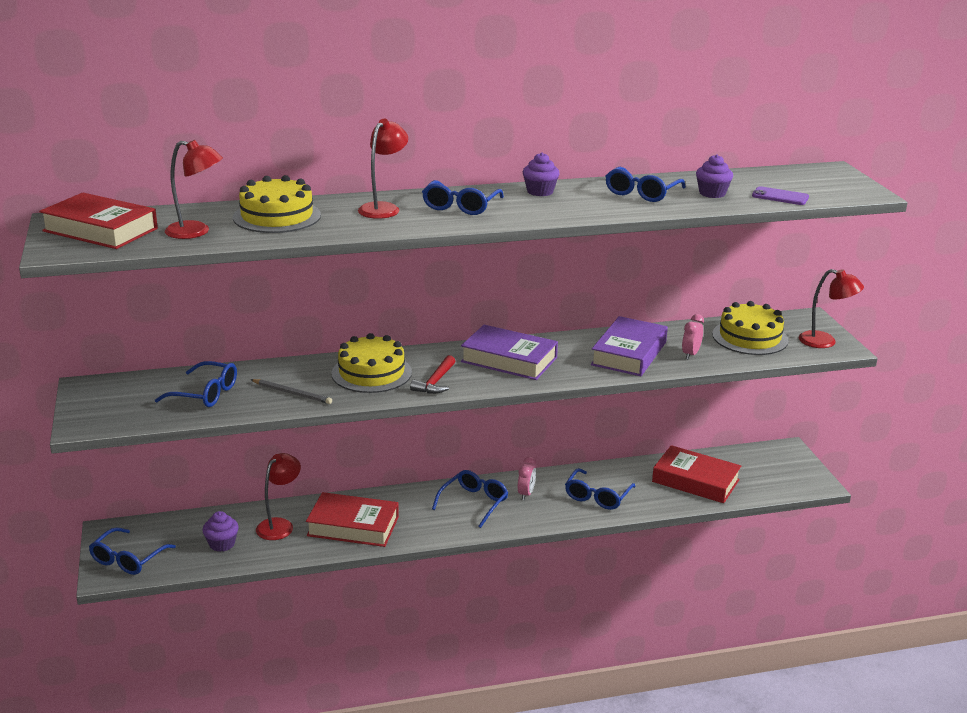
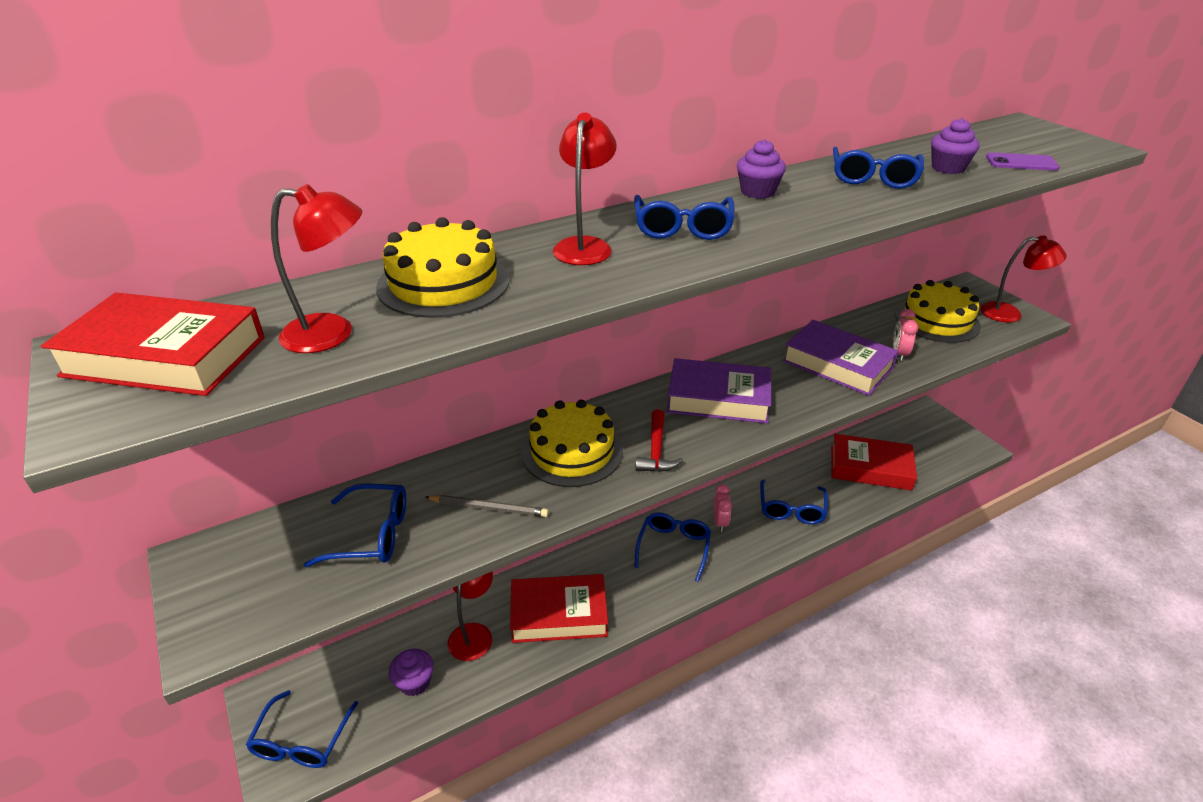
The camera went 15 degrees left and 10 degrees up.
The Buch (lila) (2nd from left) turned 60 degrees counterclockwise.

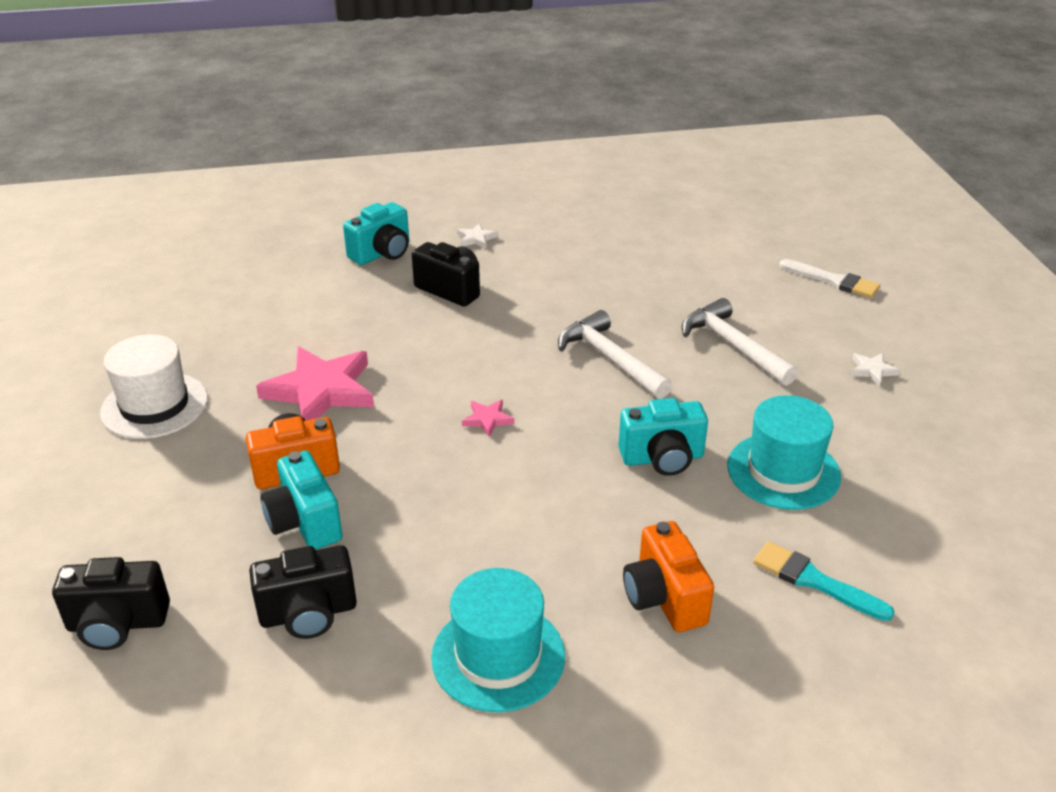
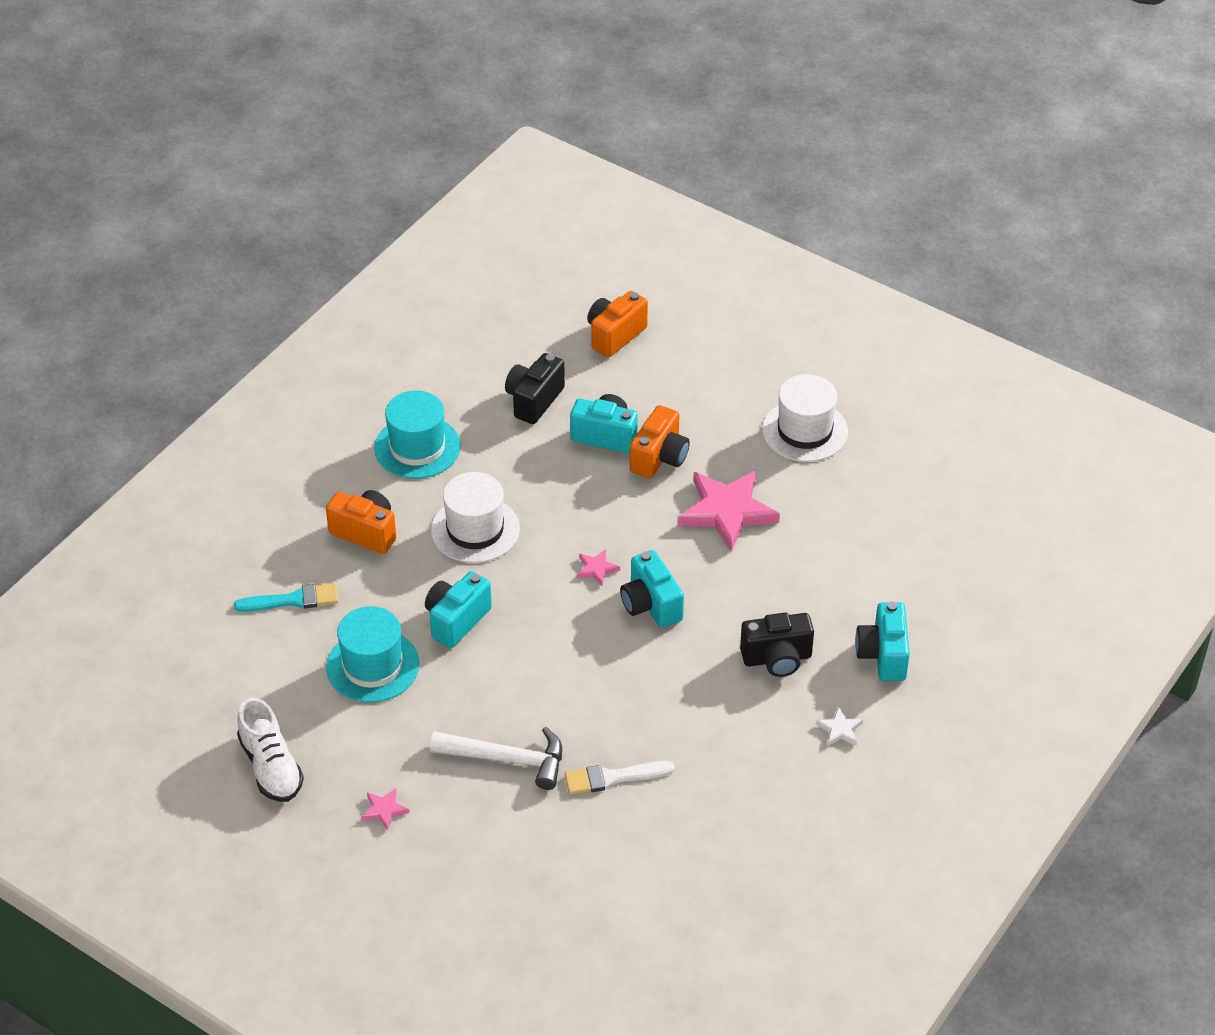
The camera went 135 degrees right and 10 degrees up.
The Schuh (weiß) appeared.
The Stern (weiß) (2nd from left) became the Stern (rosa) (1st from left).
The Hut (weiß) (1st from left) appeared.
The Pinsel (weiß) moved.
The Kamera (schwarz) (1st from left) became the Kamera (orange) (2nd from left).
The Kamera (türkis) (3rd from left) appeared.
The Hammer (weiß) (1st from left) disappeared.

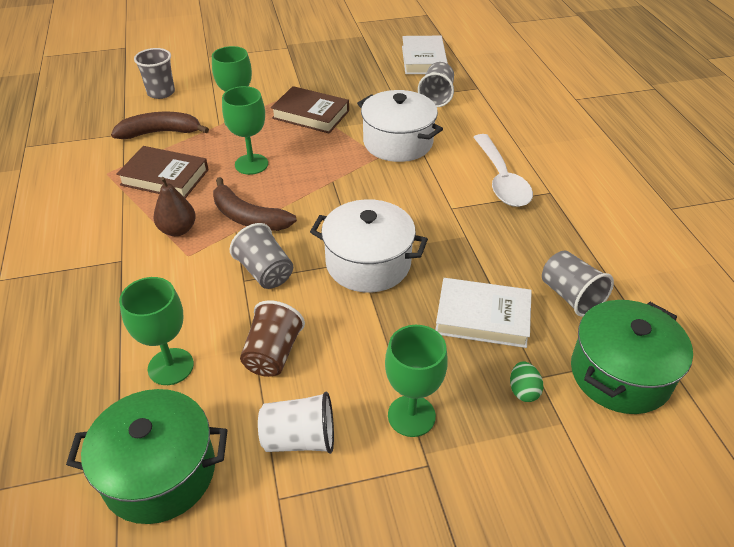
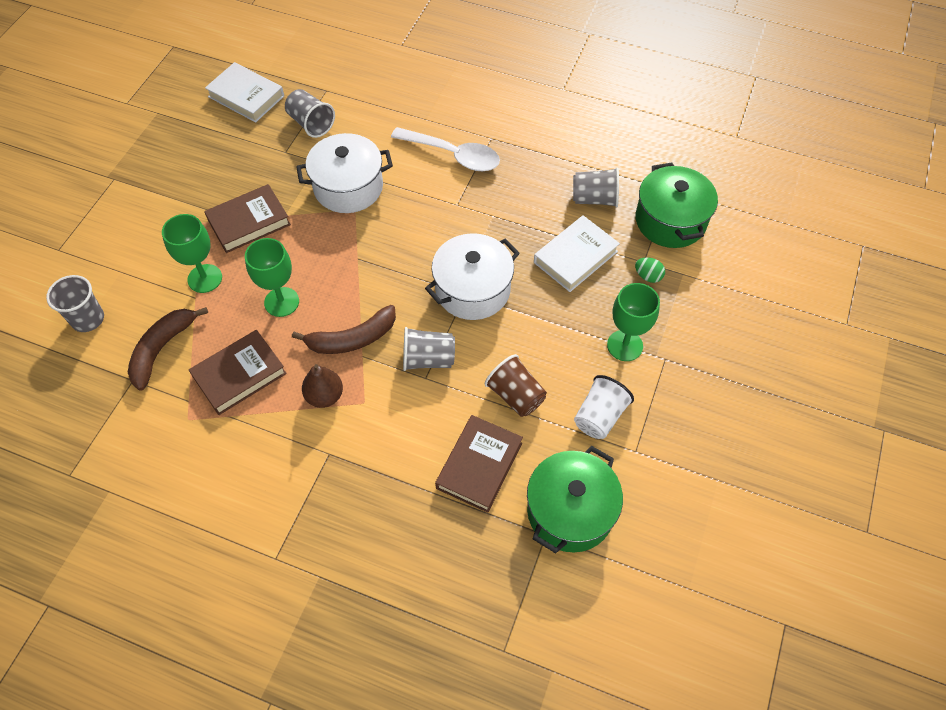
The camera went 55 degrees left and 15 degrees up.
The Kelch (grün) (1st from left) was replaced by the Buch (braun) (3rd from left).

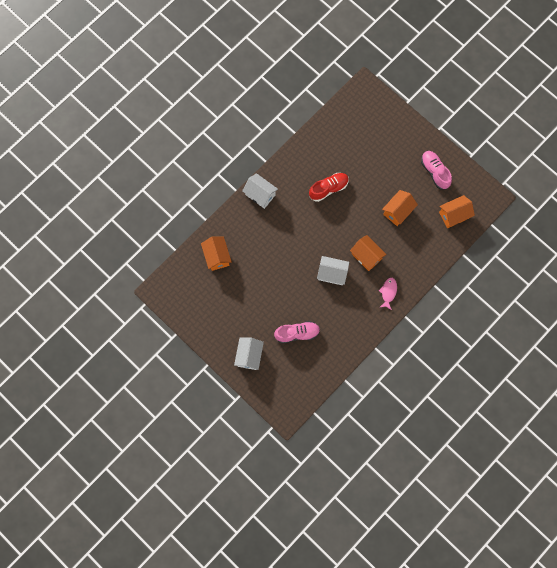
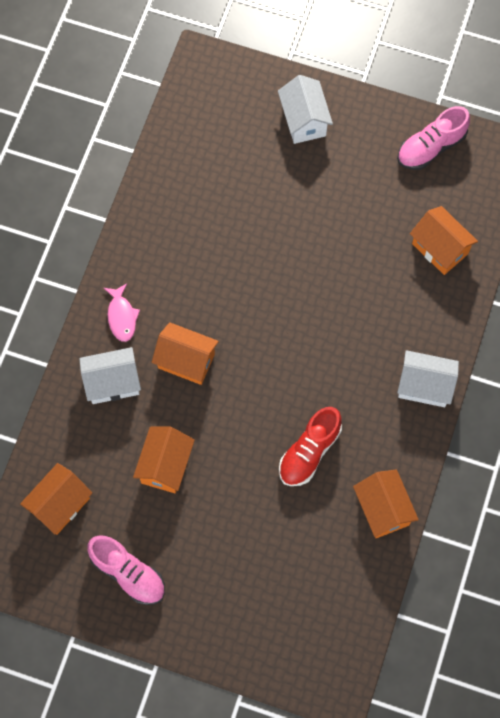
The camera went 155 degrees right and 5 degrees down.
The Haus (weiß) (3rd from left in the first image) moved.
The Haus (orange) (4th from left) appeared.
The Schuh (rosa) (1st from left in the first image) moved.

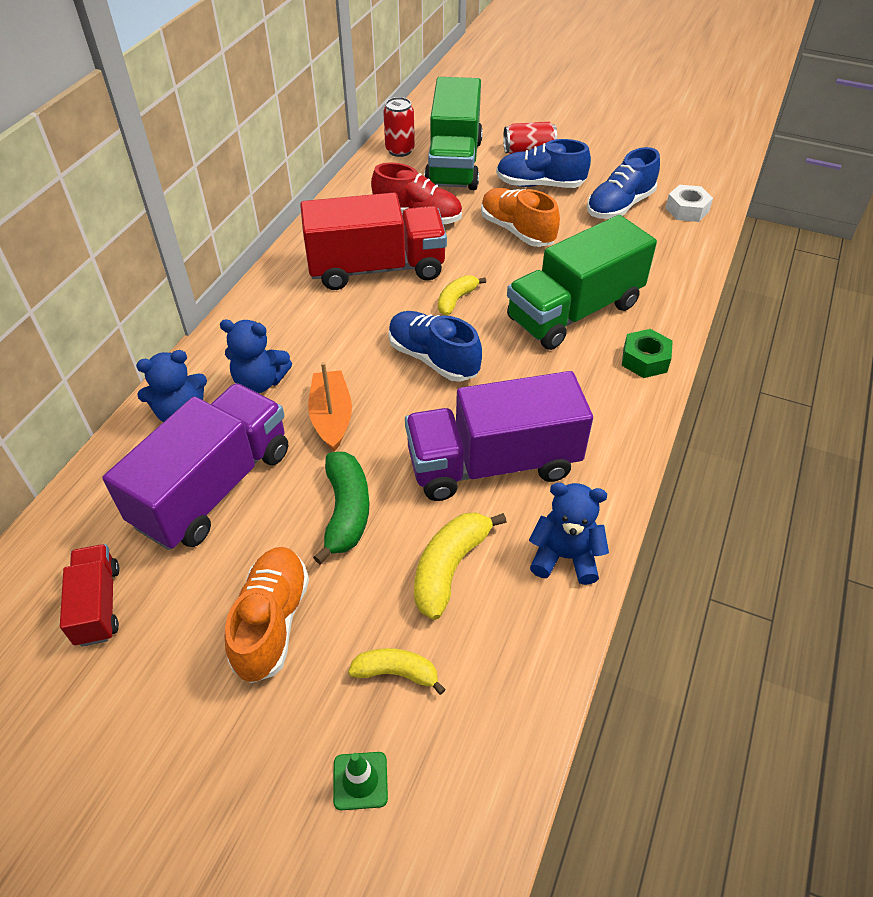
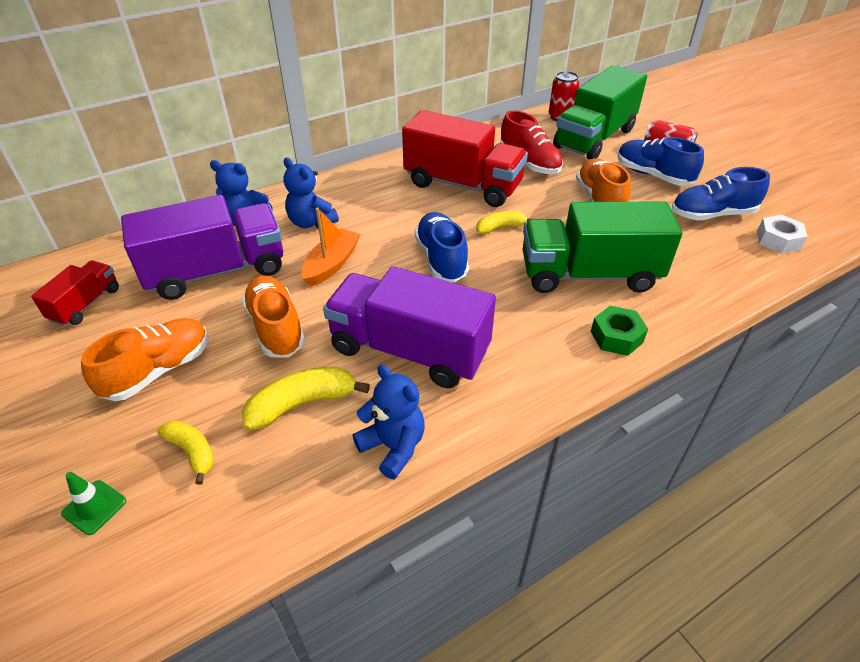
The camera went 35 degrees right and 5 degrees down.
The Banane (grün) was replaced by the Schuh (orange) (2nd from left).

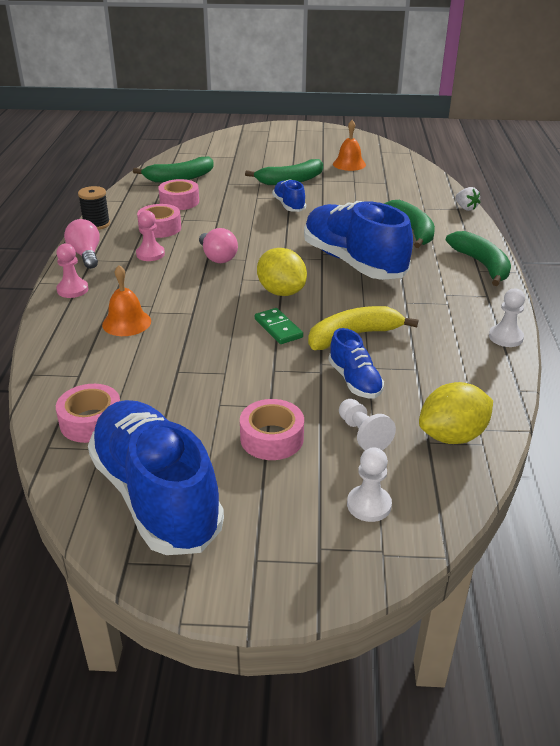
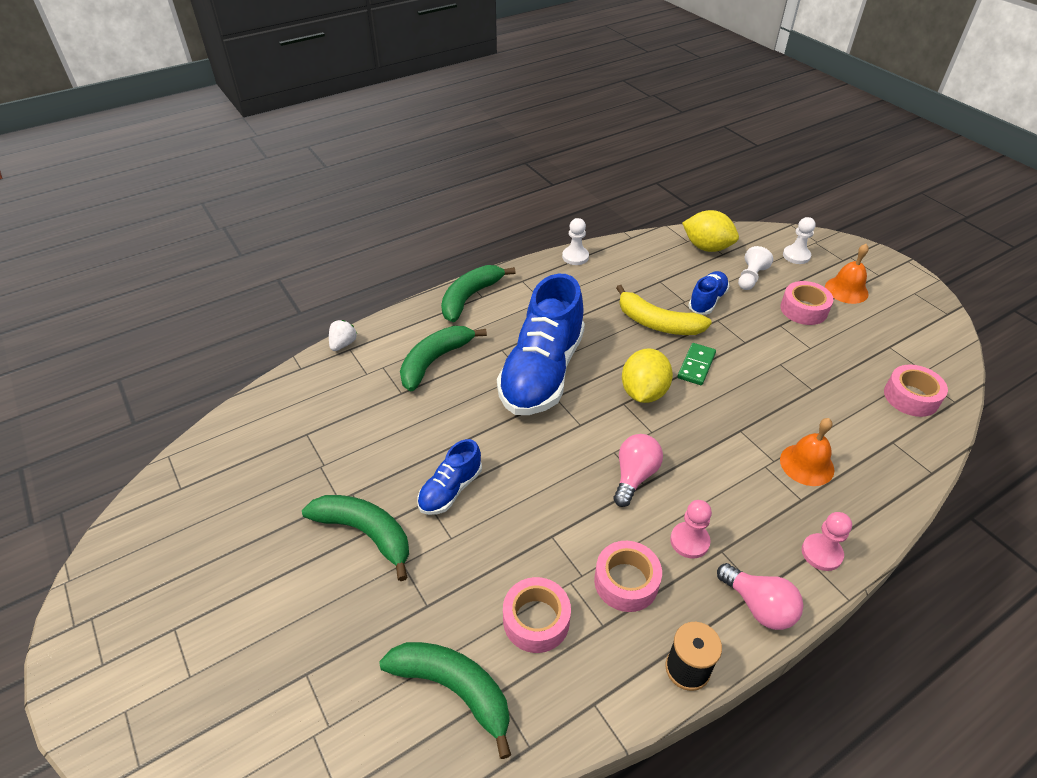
The camera went 125 degrees left and 10 degrees up.
The Glühbirne (rosa) (1st from left in the first image) turned 75 degrees counterclockwise.
The Glocke (orange) (2nd from left) moved.
The Schuh (blau) (1st from left) disappeared.

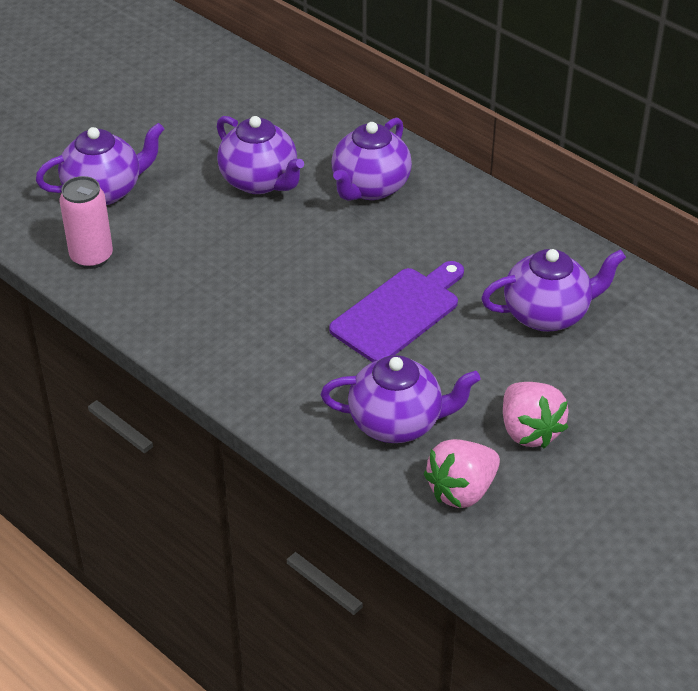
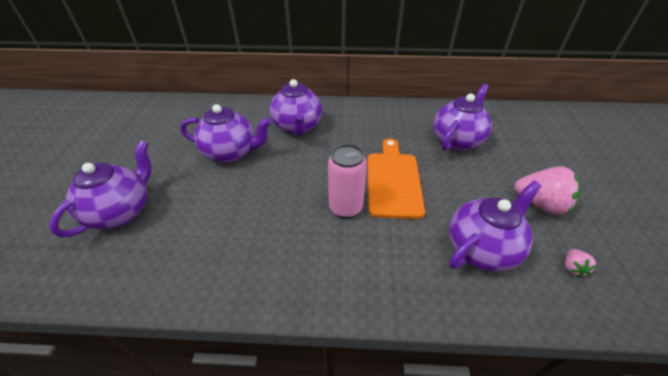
The camera went 40 degrees left and 0 degrees up.
The Dose (rosa) moved.
The Schneidebrett (lila) became the Schneidebrett (orange).
The Erdbeere (rosa) (1st from left in the first image) changed to 0.47 times the size.

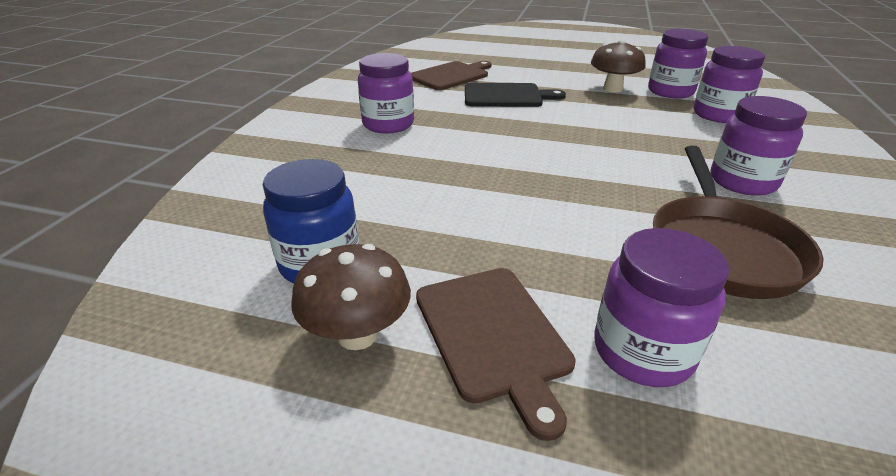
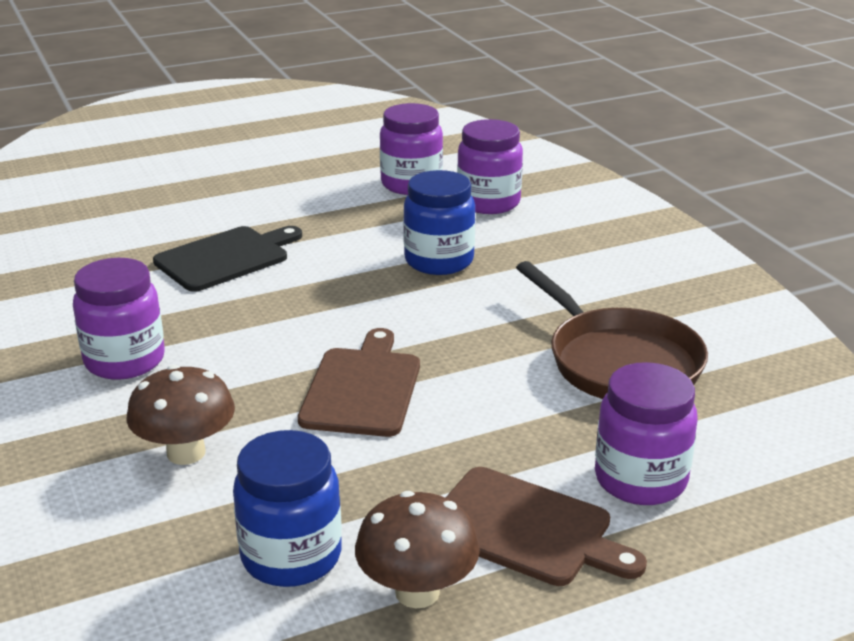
The camera went 40 degrees left and 5 degrees down.
The Pilz (braun) (2nd from left in the first image) moved.
The Schneidebrett (braun) (1st from left) moved.
The Einmachglas (blau) (2nd from left) appeared.
The Einmachglas (lila) (5th from left) disappeared.

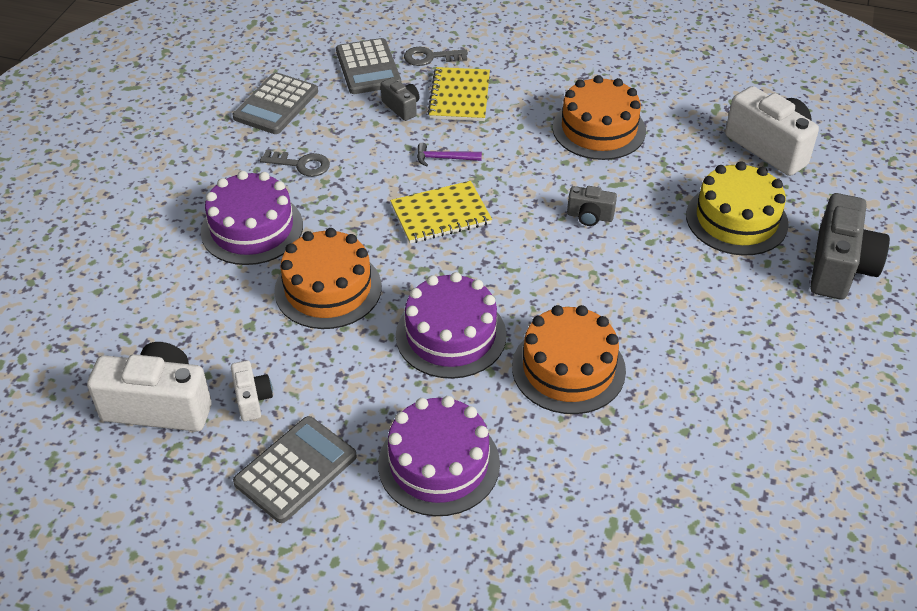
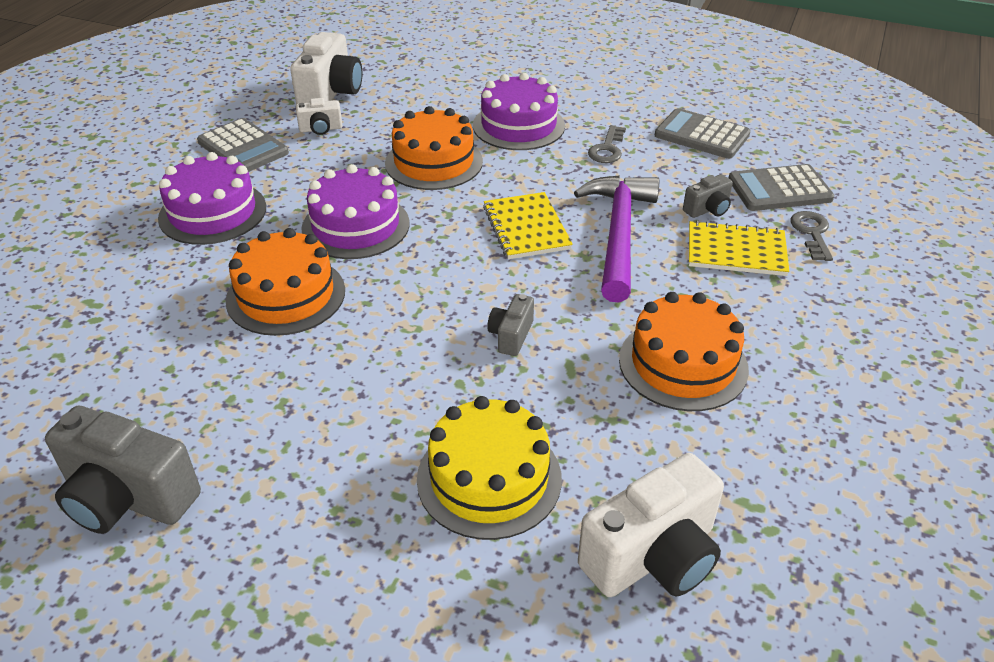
The camera went 95 degrees right and 5 degrees down.
The Kamera (grau) (3rd from left in the first image) moved.
The Hammer (lila) changed to 2.49 times the size.

